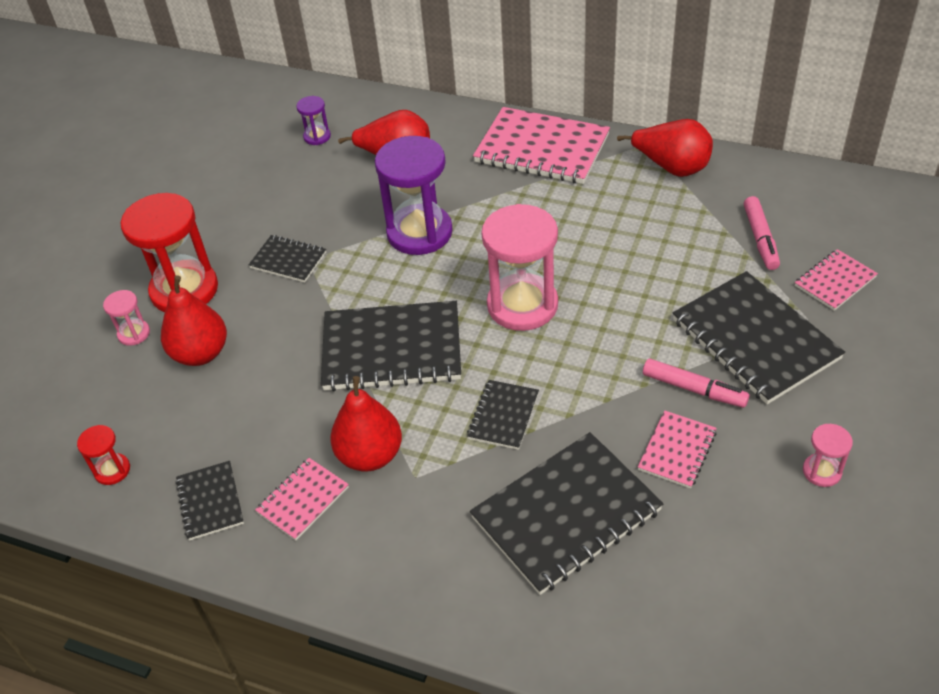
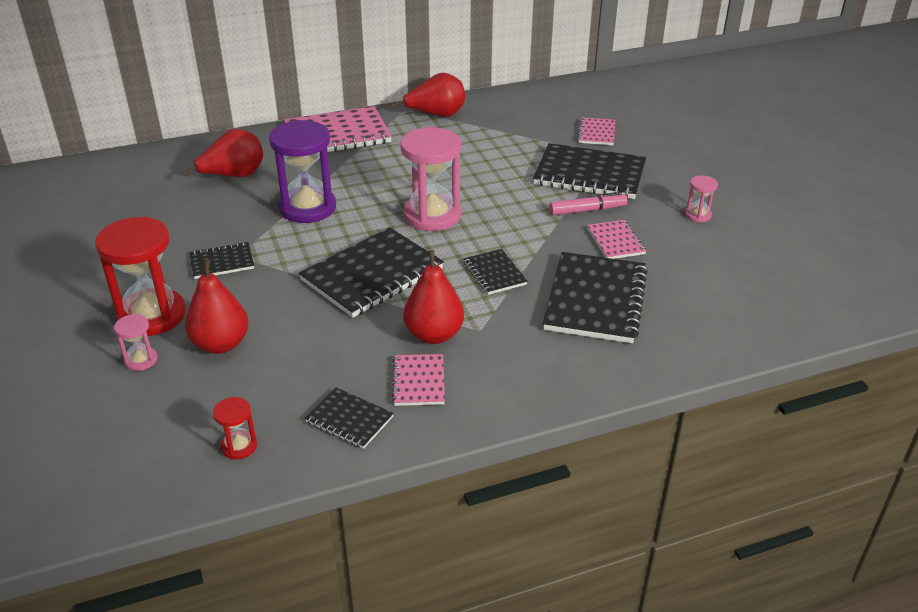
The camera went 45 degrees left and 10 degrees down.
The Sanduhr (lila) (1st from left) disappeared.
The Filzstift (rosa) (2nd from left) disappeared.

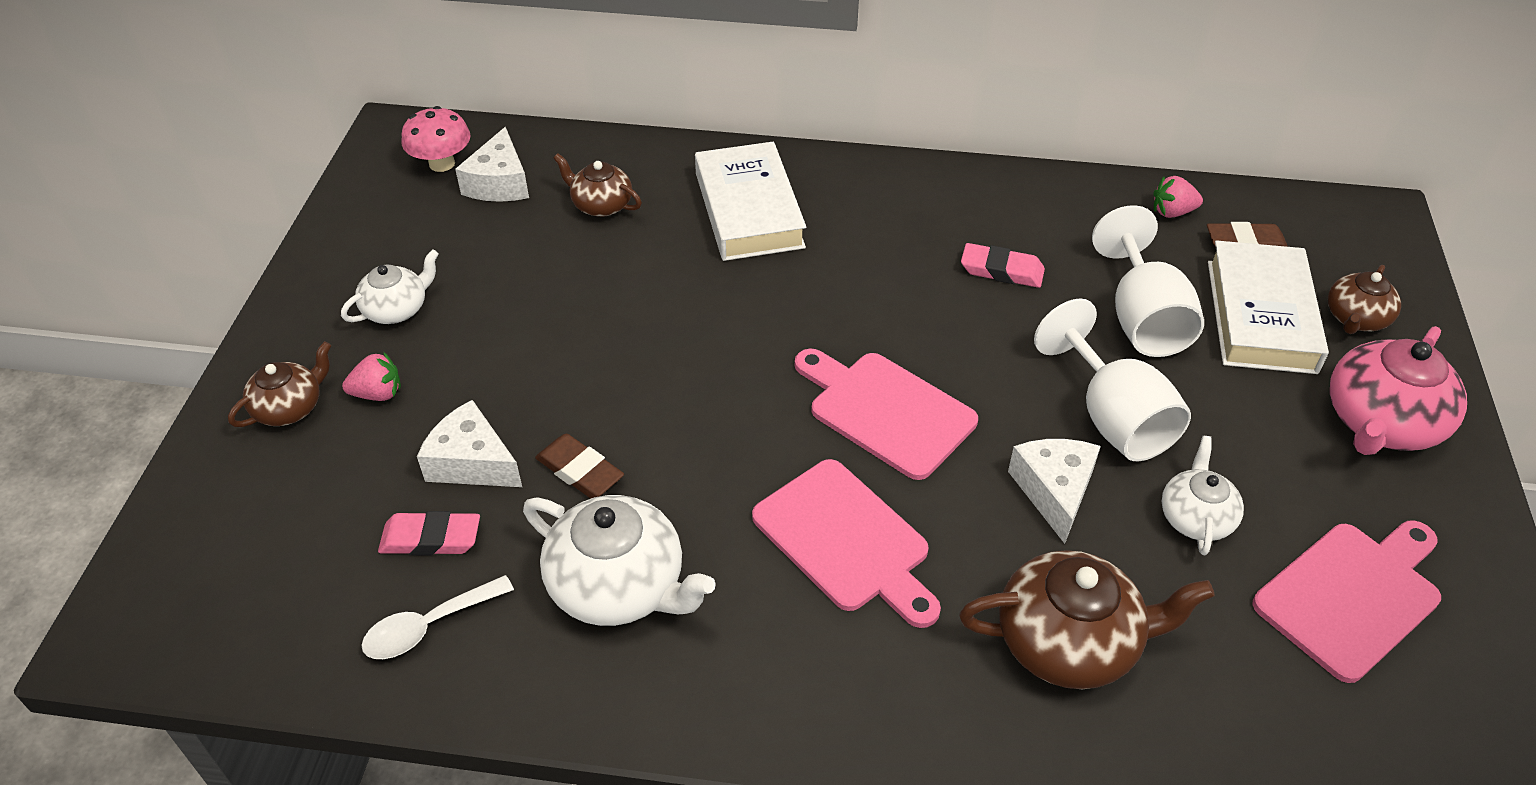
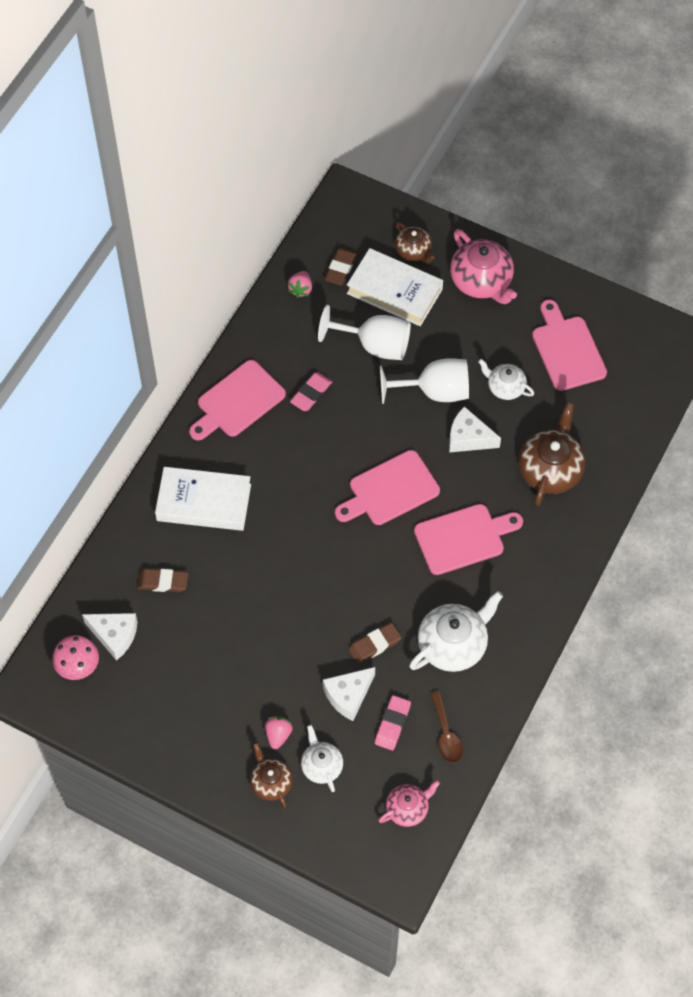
The camera went 70 degrees left and 15 degrees up.
The Teekanne (braun) (2nd from left) was replaced by the Radiergummi (braun) (1st from left).
The Schneidebrett (rosa) (1st from left) appeared.
The Teekanne (weiß) (1st from left) moved.
The Teekanne (rosa) (1st from left) appeared.
The Löffel (weiß) became the Löffel (braun).

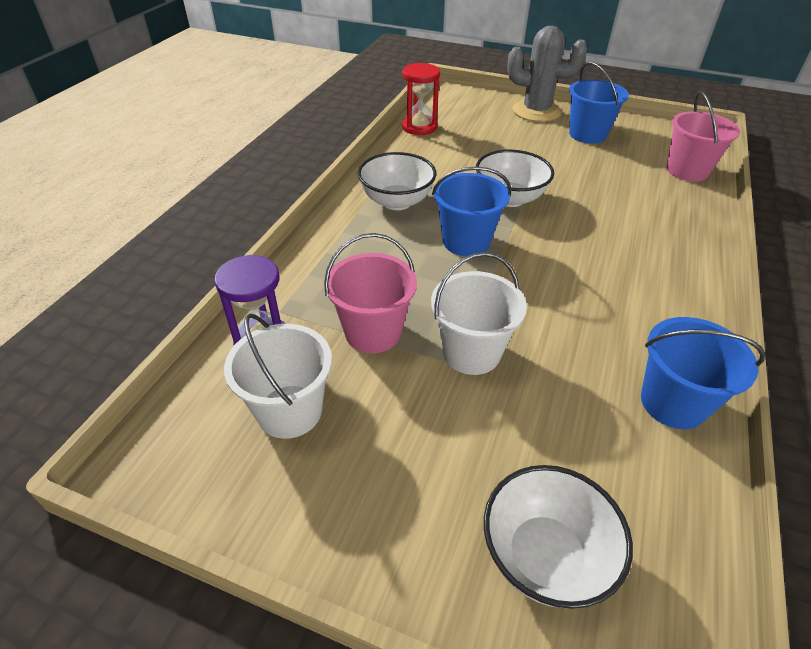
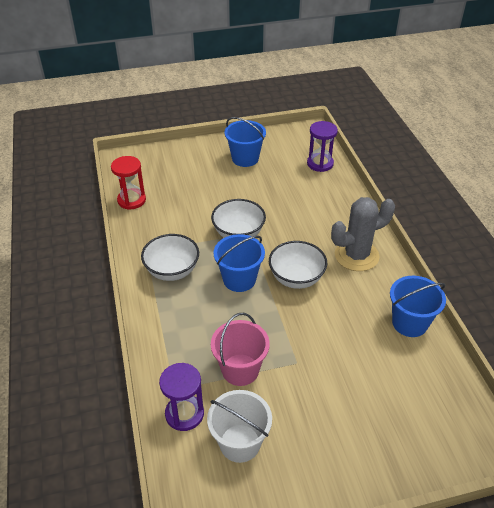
The camera went 35 degrees left and 0 degrees up.
The Schüssel (weiß) (3rd from left) moved.
The Eimer (rosa) (2nd from left) was replaced by the Sanduhr (lila) (2nd from left).
The Kaktus (grau) moved.
The Eimer (weiß) (2nd from left) disappeared.

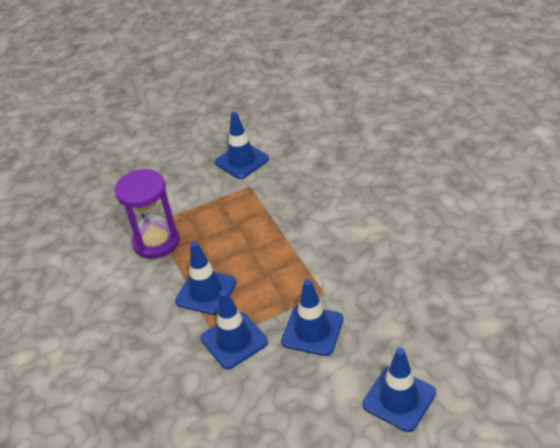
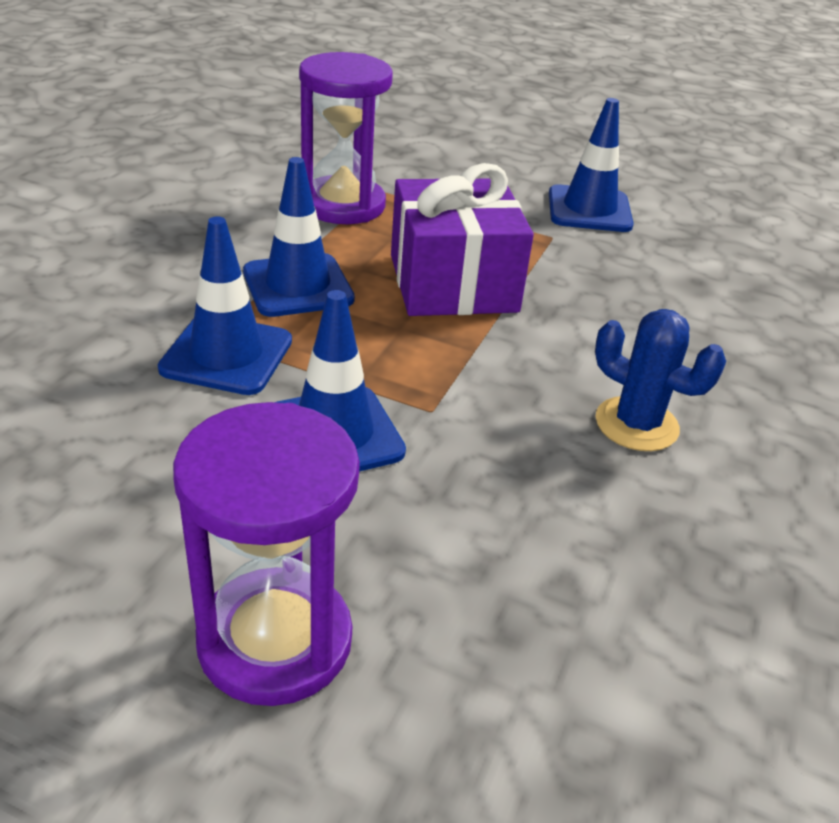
The camera went 40 degrees right and 5 degrees down.
The Leitkegel (blau) (5th from left) was replaced by the Sanduhr (lila) (1st from left).
The Geschenk (lila) appeared.
The Kaktus (blau) appeared.

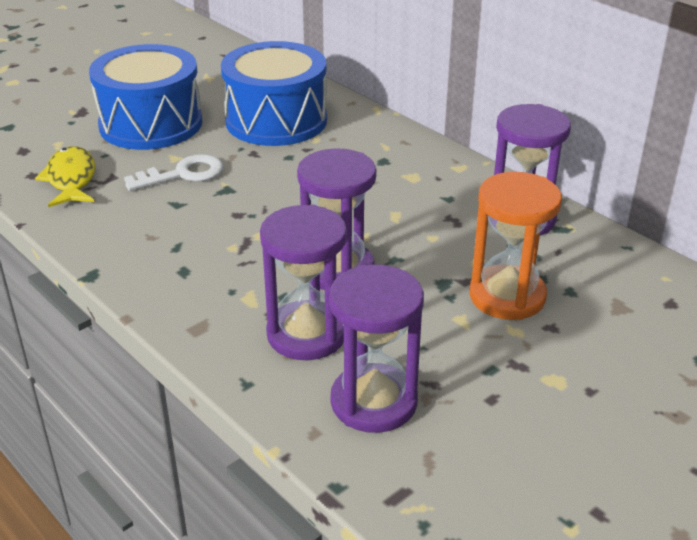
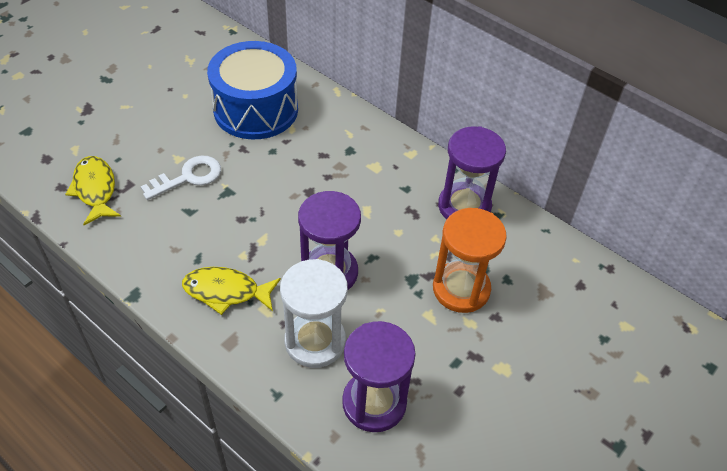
The camera went 10 degrees left and 15 degrees up.
The Fisch (gelb) (2nd from left) appeared.
The Sanduhr (lila) (1st from left) became the Sanduhr (weiß).
The Trommel (blau) (1st from left) disappeared.

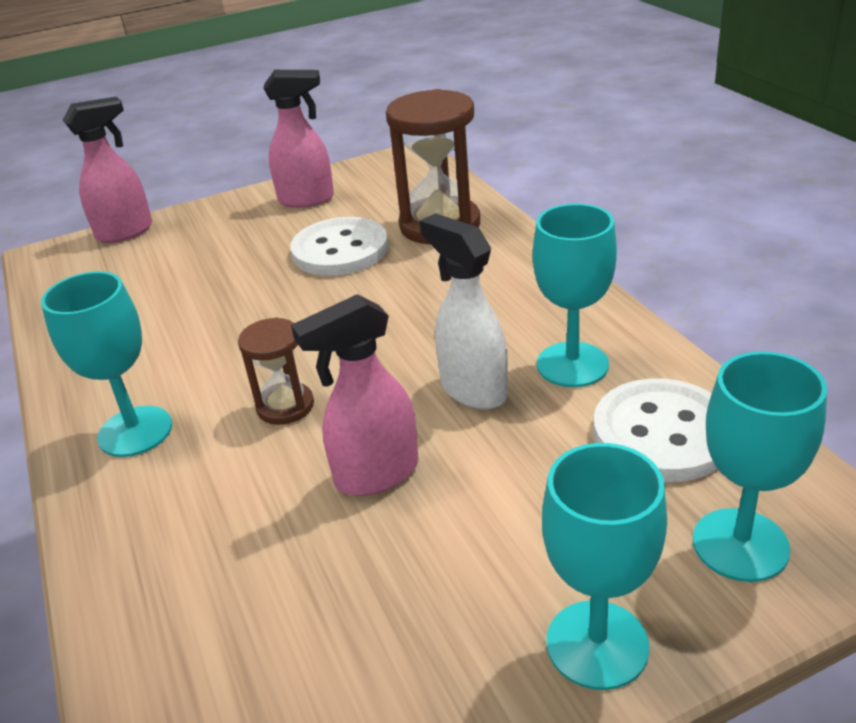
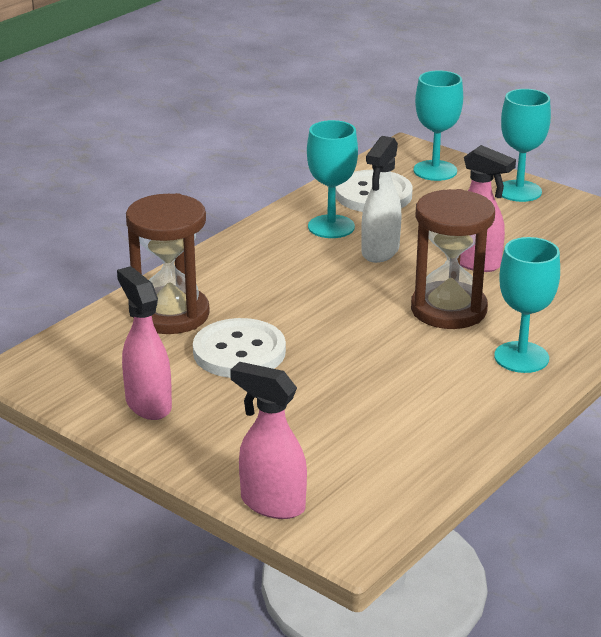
The camera went 120 degrees left and 5 degrees down.
The Sanduhr (braun) (1st from left in the first image) changed to 1.85 times the size.

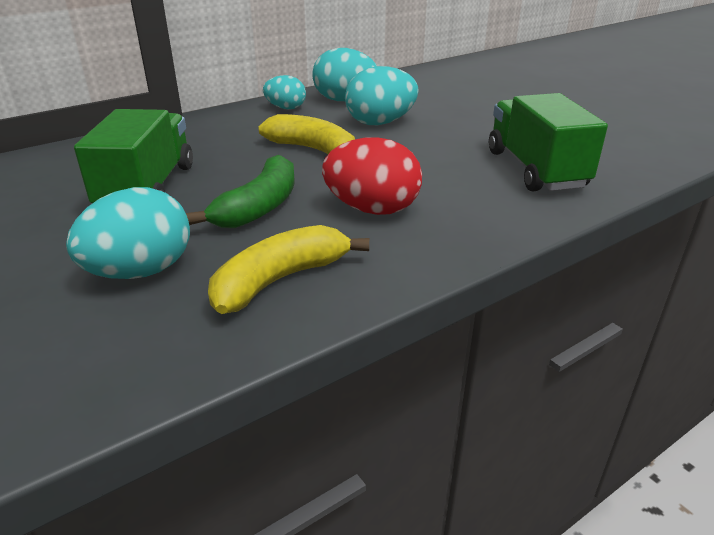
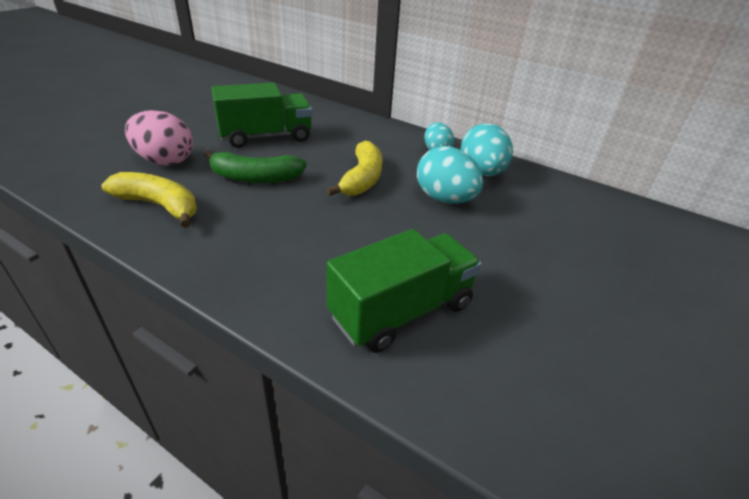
The camera went 65 degrees right and 5 degrees up.
The Ei (türkis) (1st from left) became the Ei (rosa).
The Ei (rot) disappeared.

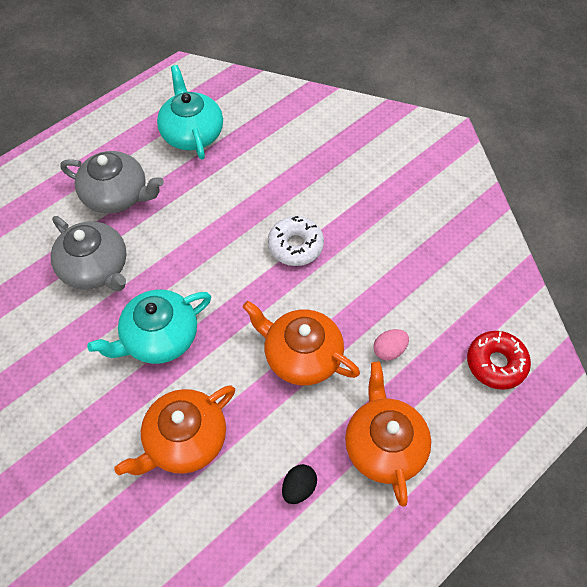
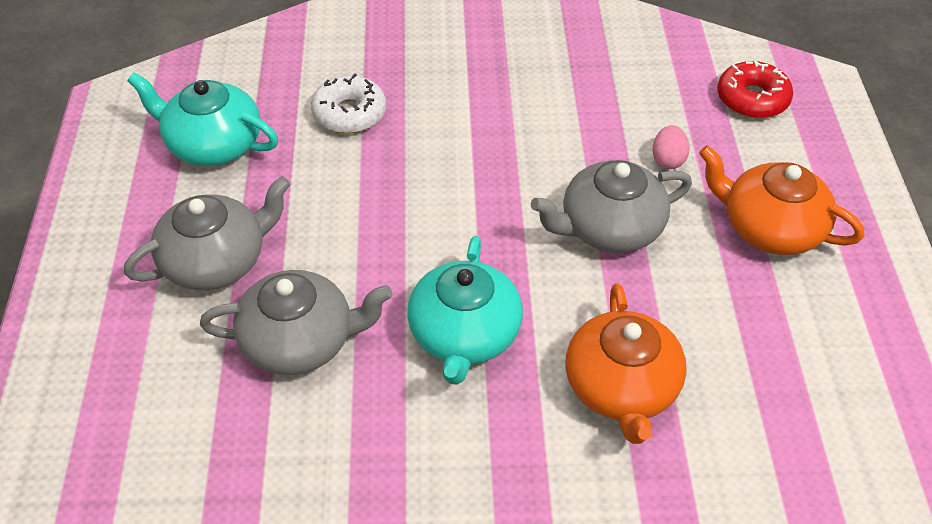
The camera went 50 degrees left and 10 degrees down.
The Donut (weiß) moved.
The Teekanne (orange) (2nd from left) became the Teekanne (grau) (3rd from left).
The Ei (schwarz) disappeared.

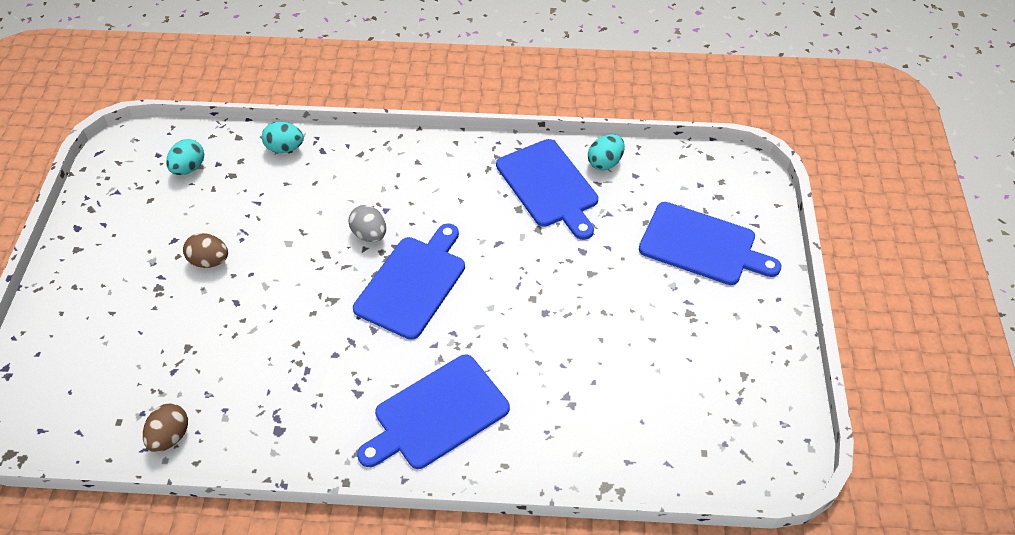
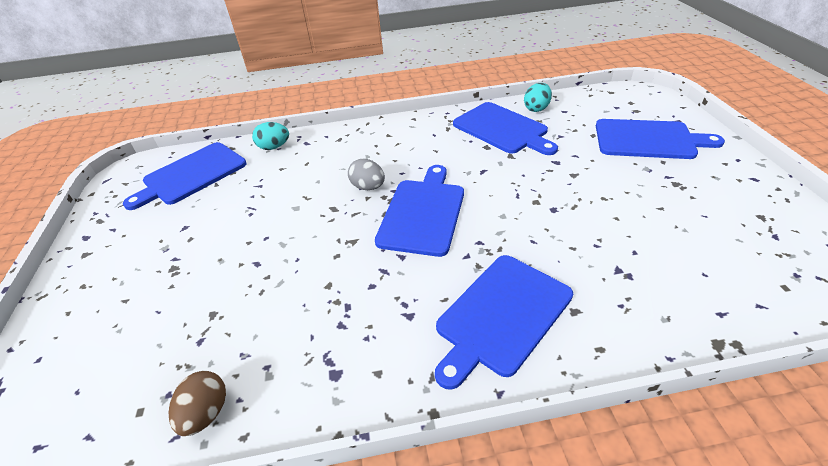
The camera went 10 degrees left and 10 degrees down.
The Ei (türkis) (1st from left) was replaced by the Schneidebrett (blau) (1st from left).
The Ei (braun) (2nd from left) disappeared.

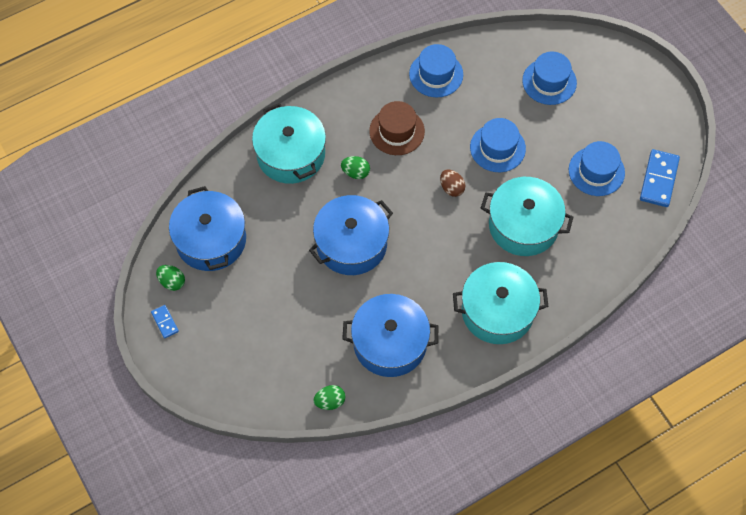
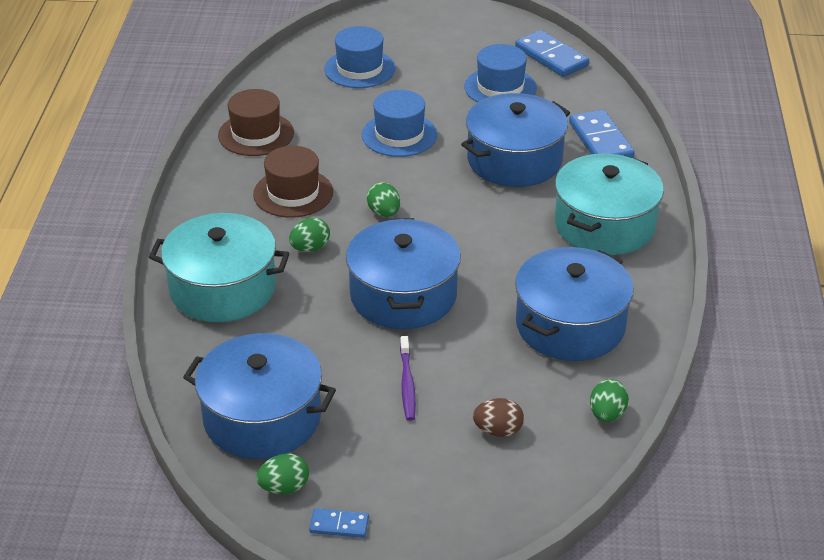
The camera went 55 degrees left and 25 degrees down.
The Hut (blau) (1st from left) became the Hut (braun) (1st from left).
The Ei (grün) (3rd from left) appeared.
The Zahnbürste (lila) appeared.
The Kochtopf (türkis) (3rd from left) became the Kochtopf (blau) (3rd from left).
The Ei (braun) moved.
The Dominostein (blau) (3rd from left) appeared.

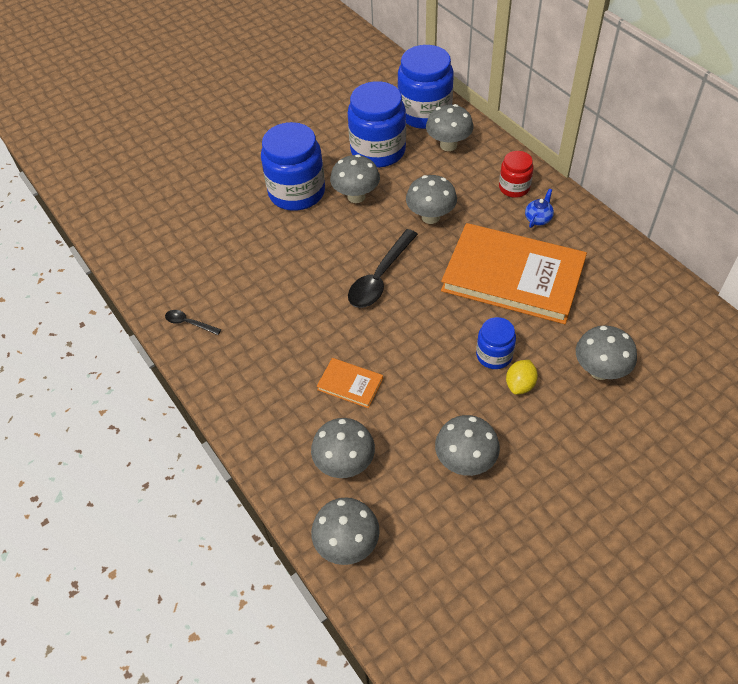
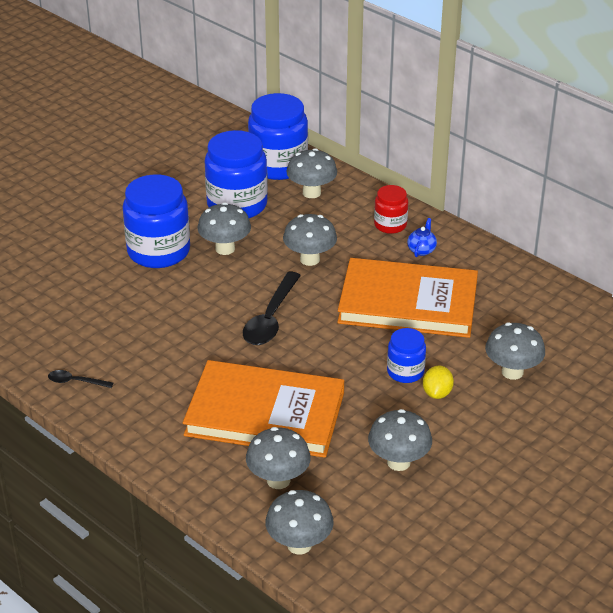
The camera went 15 degrees left and 15 degrees down.
The Buch (orange) (1st from left) changed to 2.42 times the size.

